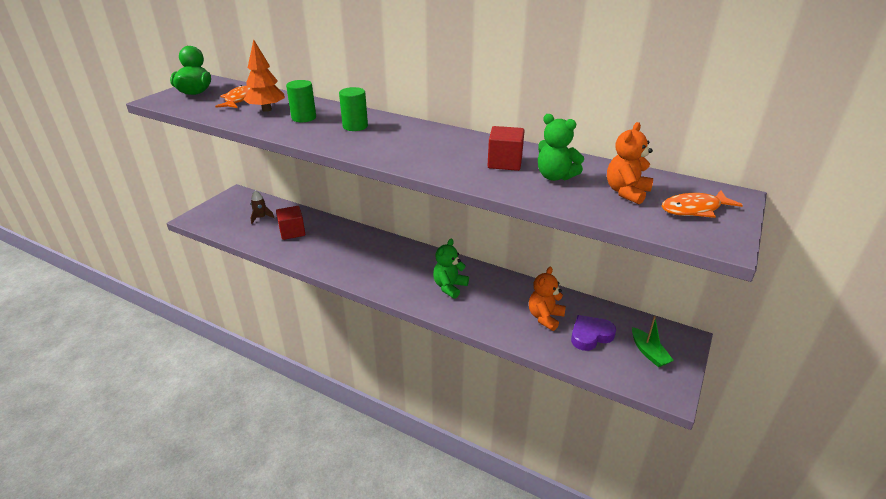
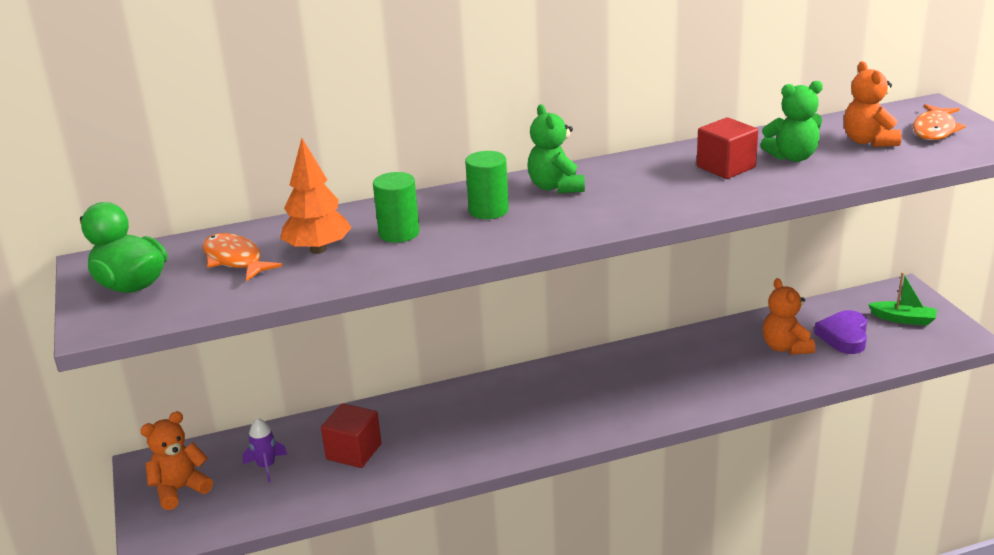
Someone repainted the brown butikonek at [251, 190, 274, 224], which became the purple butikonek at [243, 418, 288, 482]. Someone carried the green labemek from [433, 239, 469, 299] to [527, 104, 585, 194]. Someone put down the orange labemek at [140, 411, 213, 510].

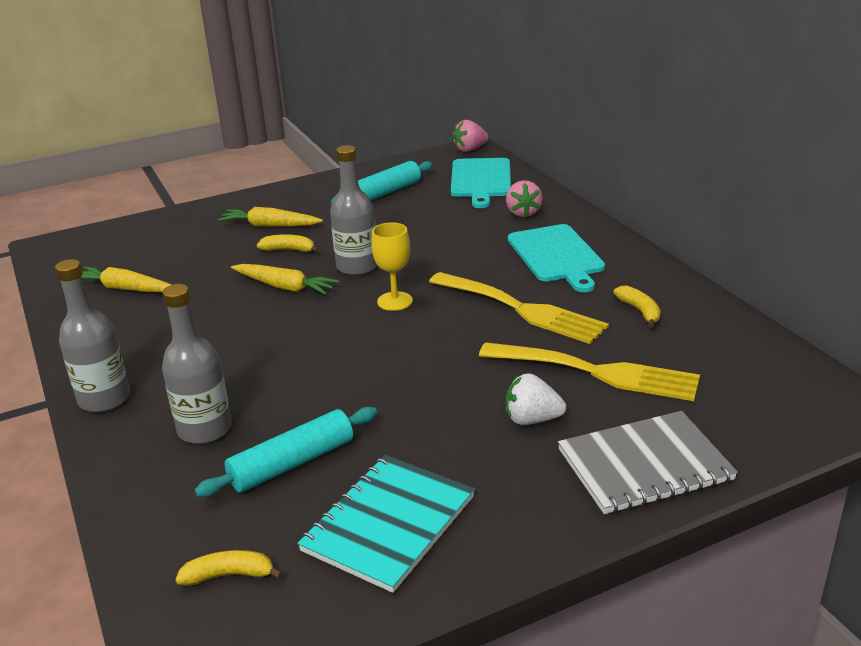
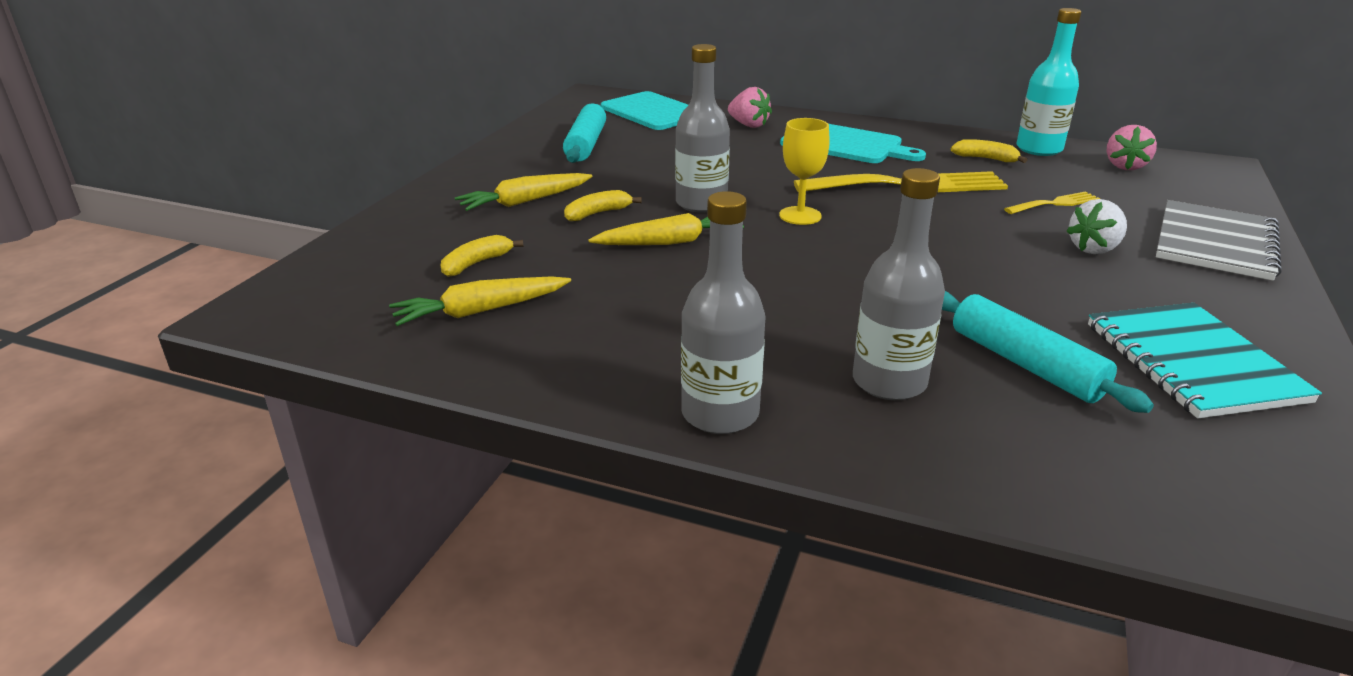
Someone carried the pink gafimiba from [453, 120, 489, 152] to [1107, 125, 1157, 170]. Someone scaled the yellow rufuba at [479, 342, 700, 401] by 0.49. Someone rotated the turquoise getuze at [195, 407, 377, 497] by 45 degrees counterclockwise. Someone carried the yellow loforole from [175, 550, 283, 586] to [440, 235, 523, 277]. Someone put down the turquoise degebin at [1016, 8, 1081, 156].

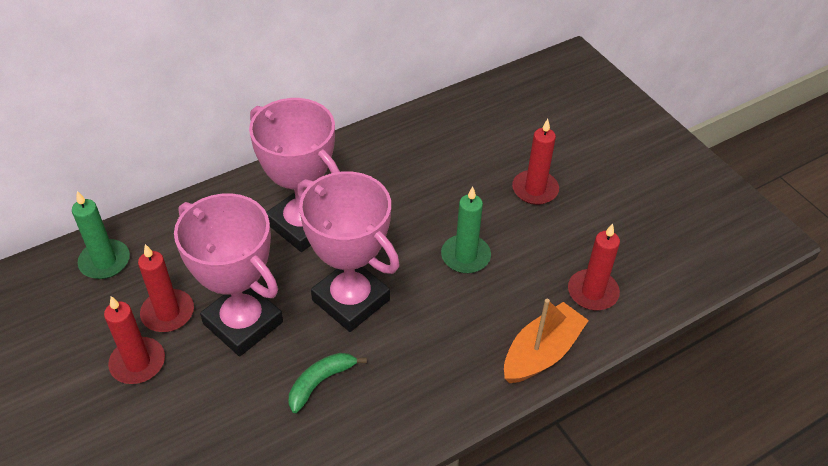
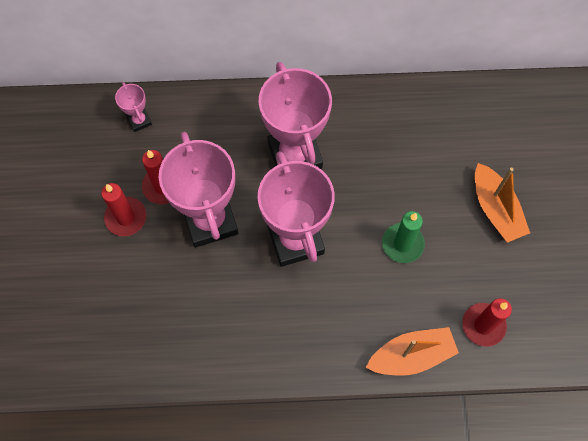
Someone swapped the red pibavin at [512, 119, 559, 205] for the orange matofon at [475, 163, 530, 243]. Someone swapped the green pibavin at [72, 191, 130, 279] for the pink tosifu at [115, 82, 152, 132]. Someone took away the green loforole at [289, 353, 367, 413].

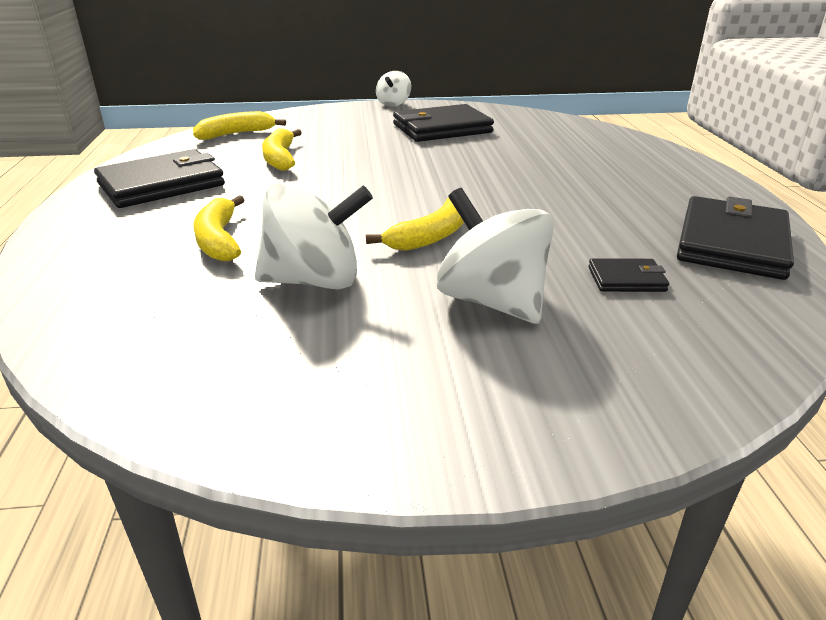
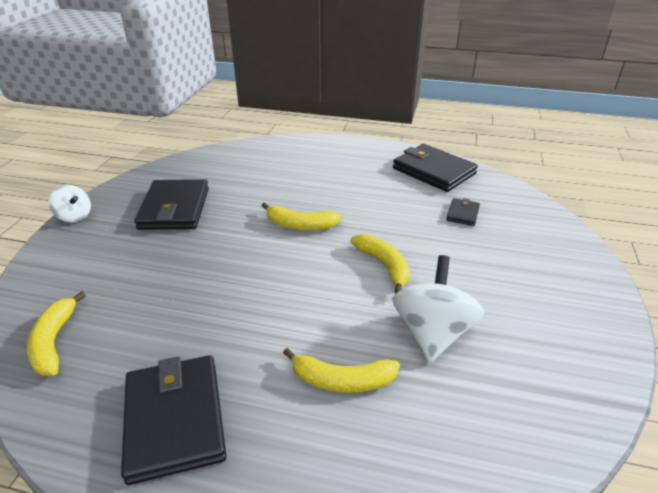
Someone carried the yellow loforole from [262, 129, 302, 171] to [261, 202, 341, 230]. Someone took away the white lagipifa at [436, 188, 554, 324].

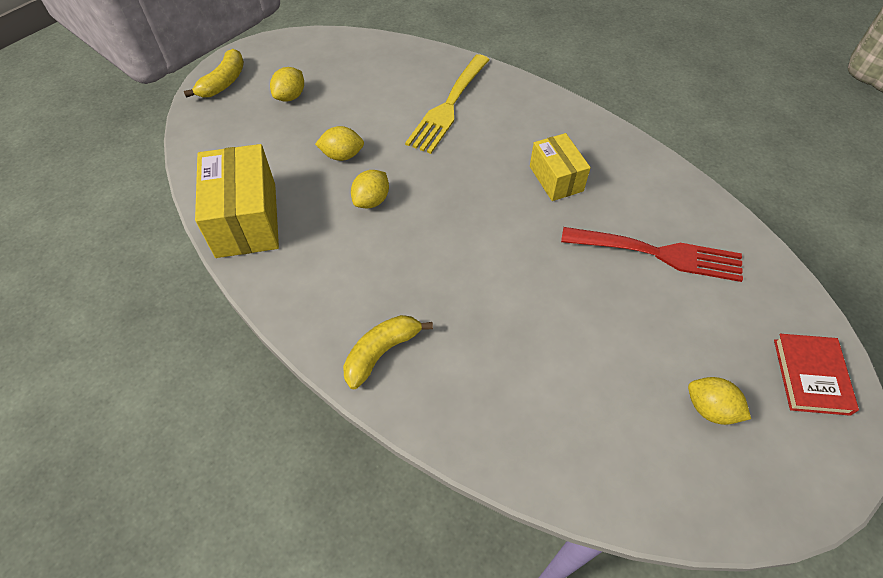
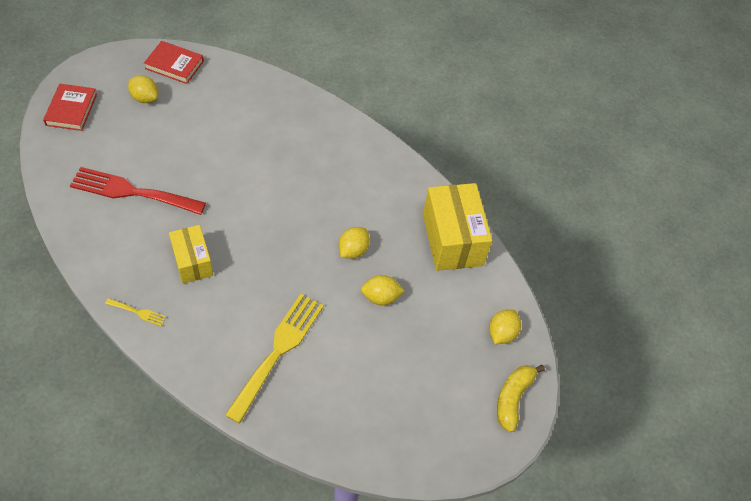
Someone carried the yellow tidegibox from [270, 67, 304, 101] to [489, 309, 521, 344]. Someone took away the yellow loforole at [343, 315, 433, 389]. Someone put down the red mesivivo at [144, 41, 204, 84]. Someone put down the yellow rufuba at [105, 298, 166, 326].

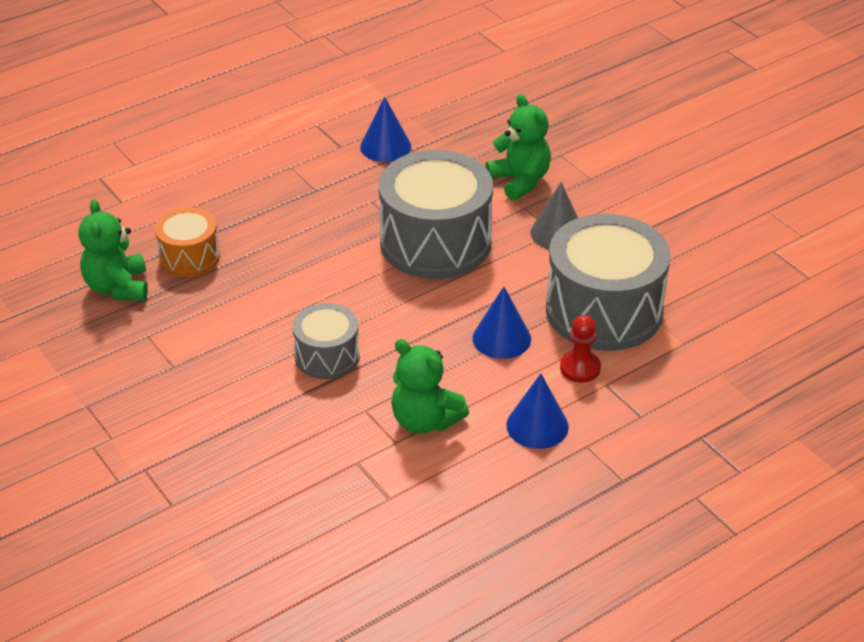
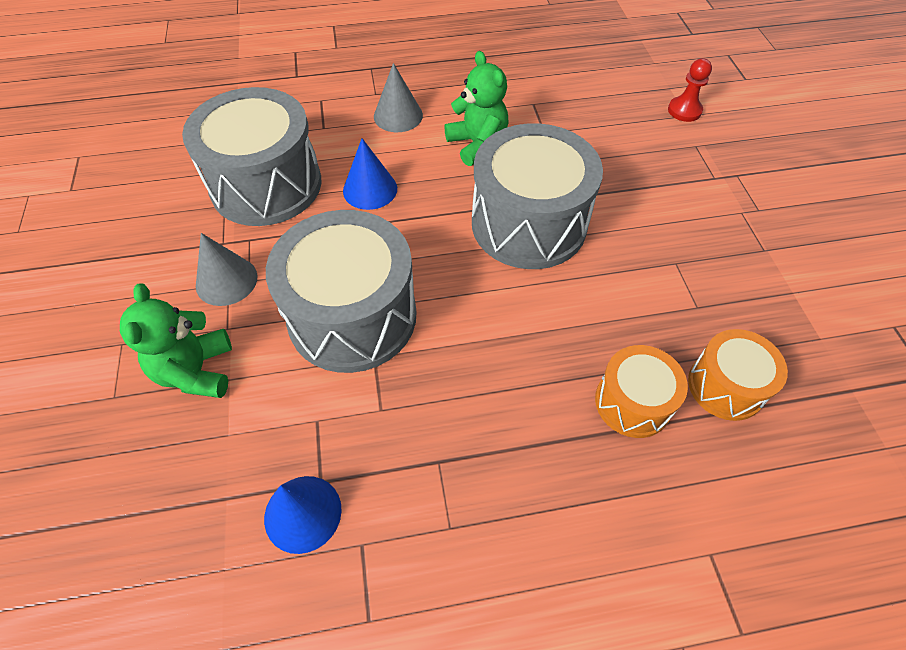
Someone swapped the green labemek at [78, 199, 148, 301] for the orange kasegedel at [688, 329, 788, 421]. Someone scaled the grey kasegedel at [292, 303, 359, 379] by 1.86. Someone carried the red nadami from [560, 315, 601, 383] to [668, 58, 712, 122]. Someone repainted the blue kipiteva at [506, 374, 569, 449], which became the grey kipiteva at [374, 63, 423, 132].

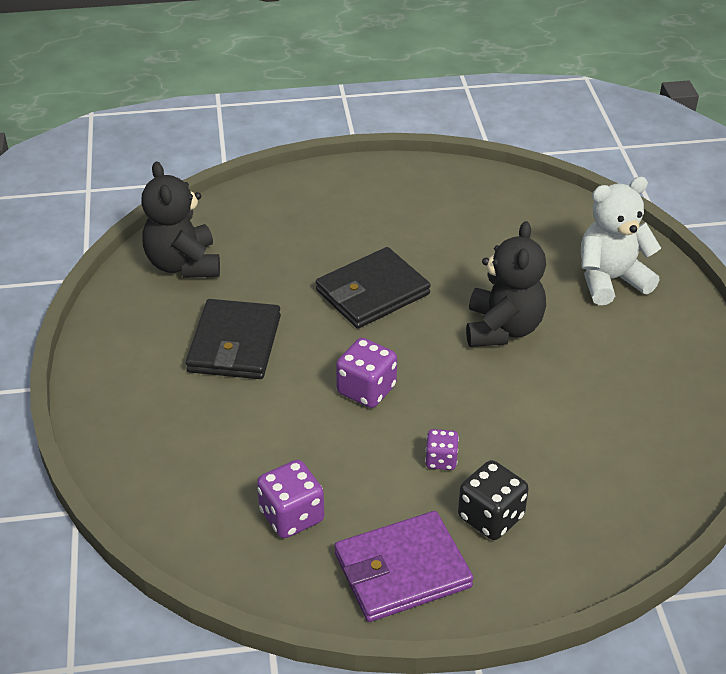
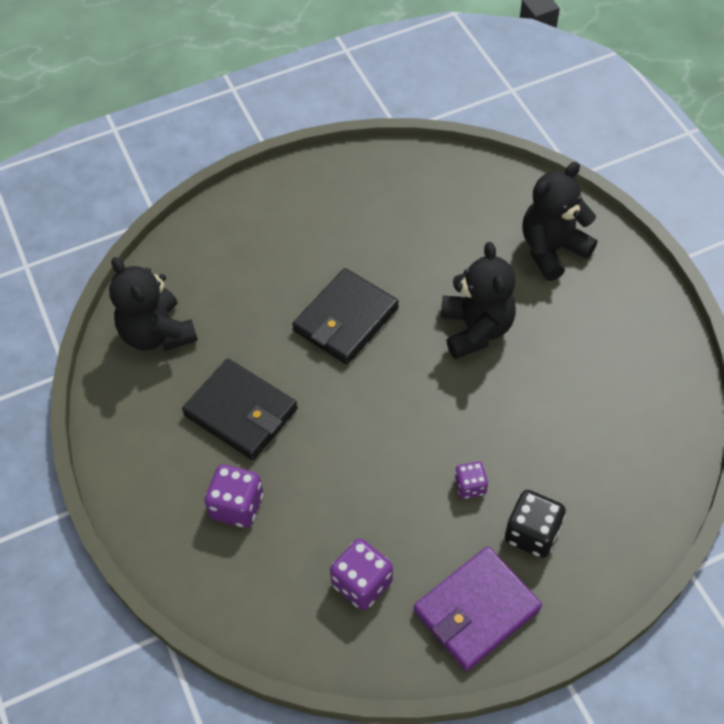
Someone repainted the white labemek at [581, 177, 661, 305], which became the black labemek at [522, 162, 597, 281]. Someone rotated the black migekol at [186, 299, 281, 379] by 45 degrees counterclockwise. Someone carried the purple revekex from [336, 338, 397, 408] to [204, 464, 263, 528].

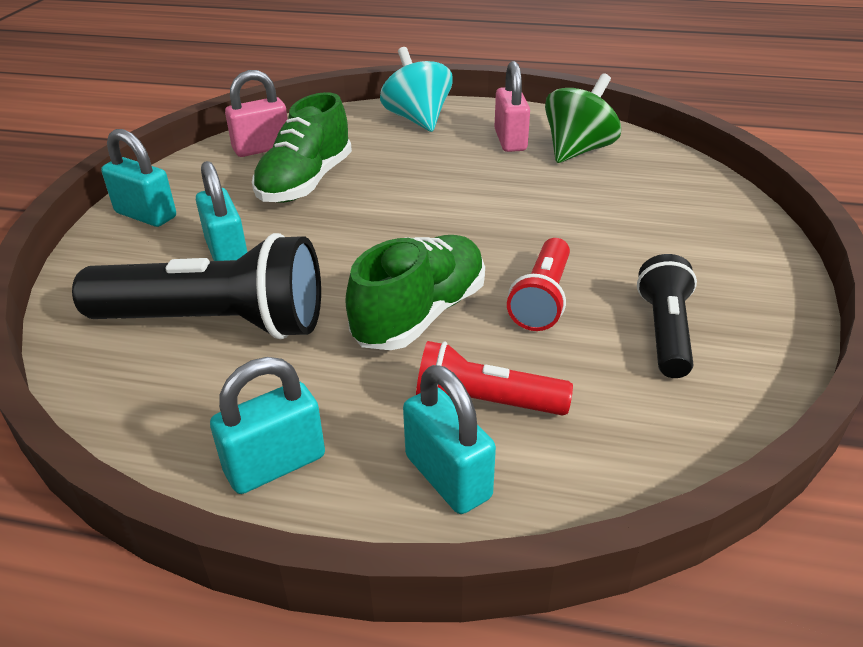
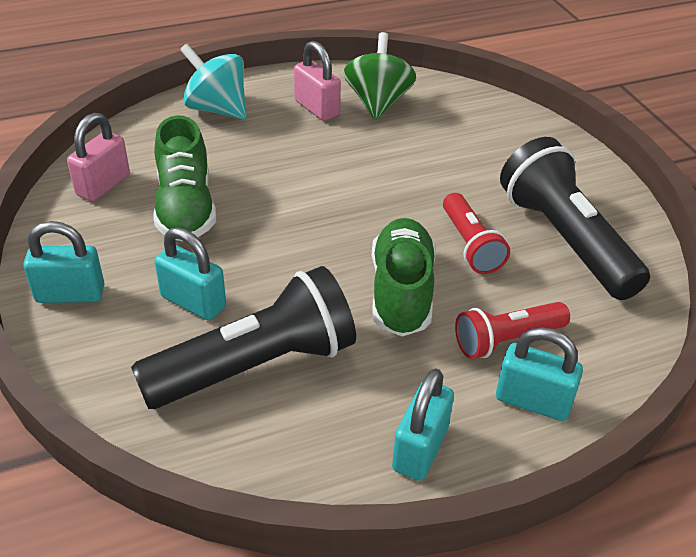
Someone scaled the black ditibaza at [637, 254, 697, 378] by 1.77.

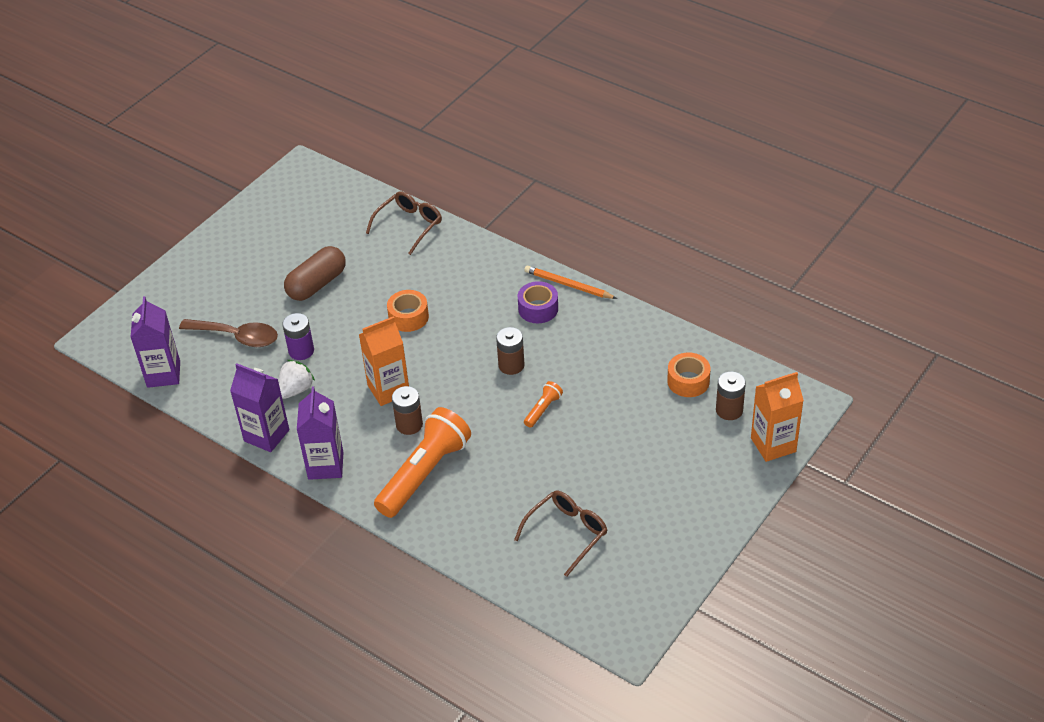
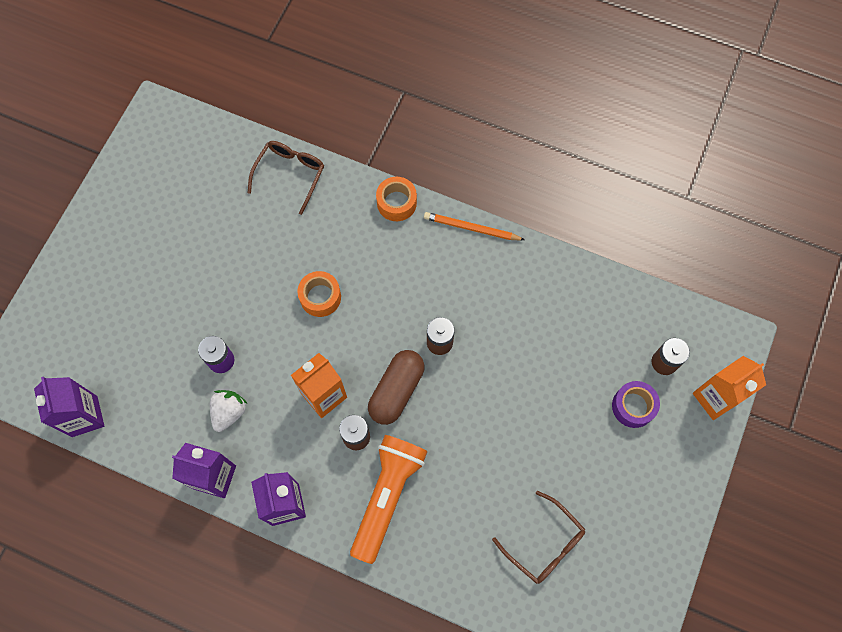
Someone carried the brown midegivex from [284, 246, 346, 301] to [368, 350, 424, 425]. Someone carried the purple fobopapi from [518, 281, 558, 323] to [612, 381, 660, 428]. Someone took away the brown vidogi at [179, 319, 278, 347]. Someone carried the orange fobopapi from [667, 352, 710, 397] to [376, 177, 417, 221]. Someone took away the orange ditibaza at [524, 381, 563, 428]. Someone rotated the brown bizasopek at [514, 491, 607, 577] by 105 degrees clockwise.

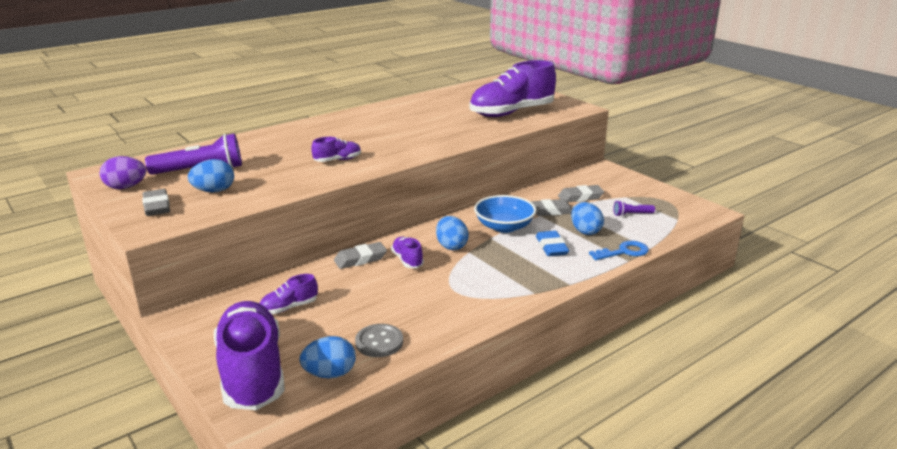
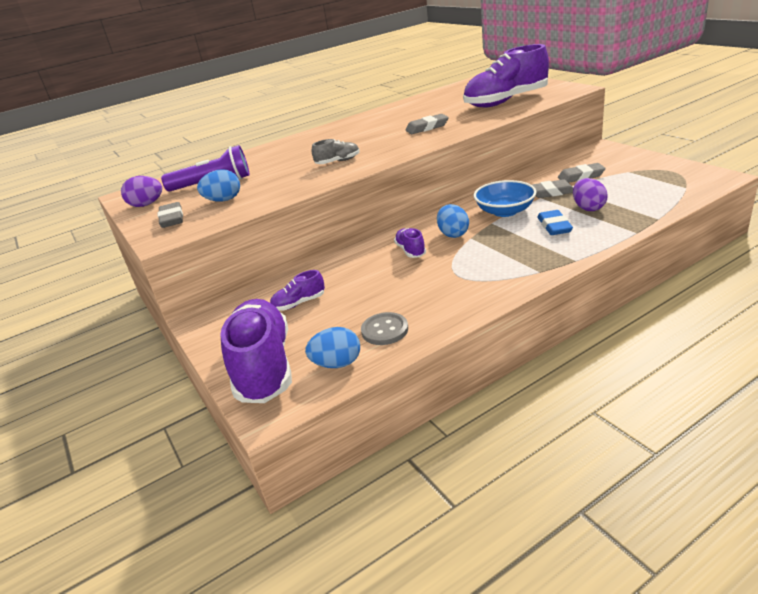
Someone repainted the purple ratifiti at [311, 137, 361, 162], which became the grey ratifiti at [312, 139, 360, 164]. Someone took away the purple ditibaza at [613, 200, 655, 216]. Someone repainted the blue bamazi at [571, 202, 604, 235], which became the purple bamazi at [573, 178, 608, 211]. Someone took away the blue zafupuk at [589, 241, 649, 260]. Someone carried the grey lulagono from [334, 242, 387, 269] to [406, 114, 449, 134].

